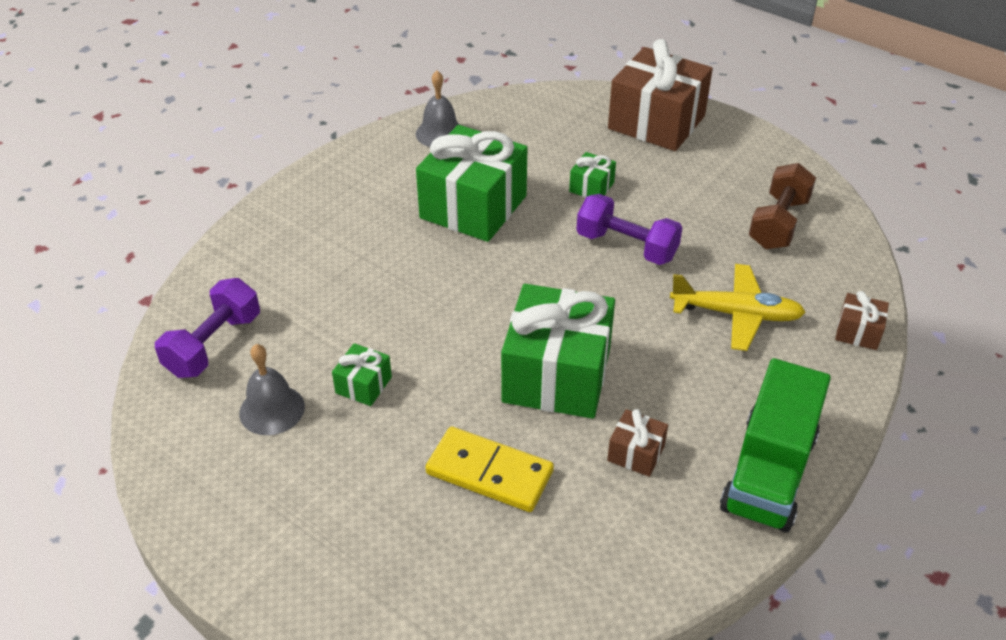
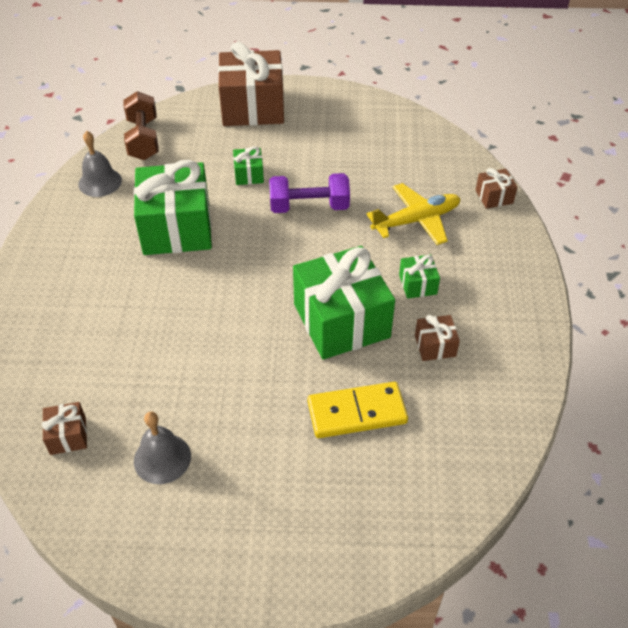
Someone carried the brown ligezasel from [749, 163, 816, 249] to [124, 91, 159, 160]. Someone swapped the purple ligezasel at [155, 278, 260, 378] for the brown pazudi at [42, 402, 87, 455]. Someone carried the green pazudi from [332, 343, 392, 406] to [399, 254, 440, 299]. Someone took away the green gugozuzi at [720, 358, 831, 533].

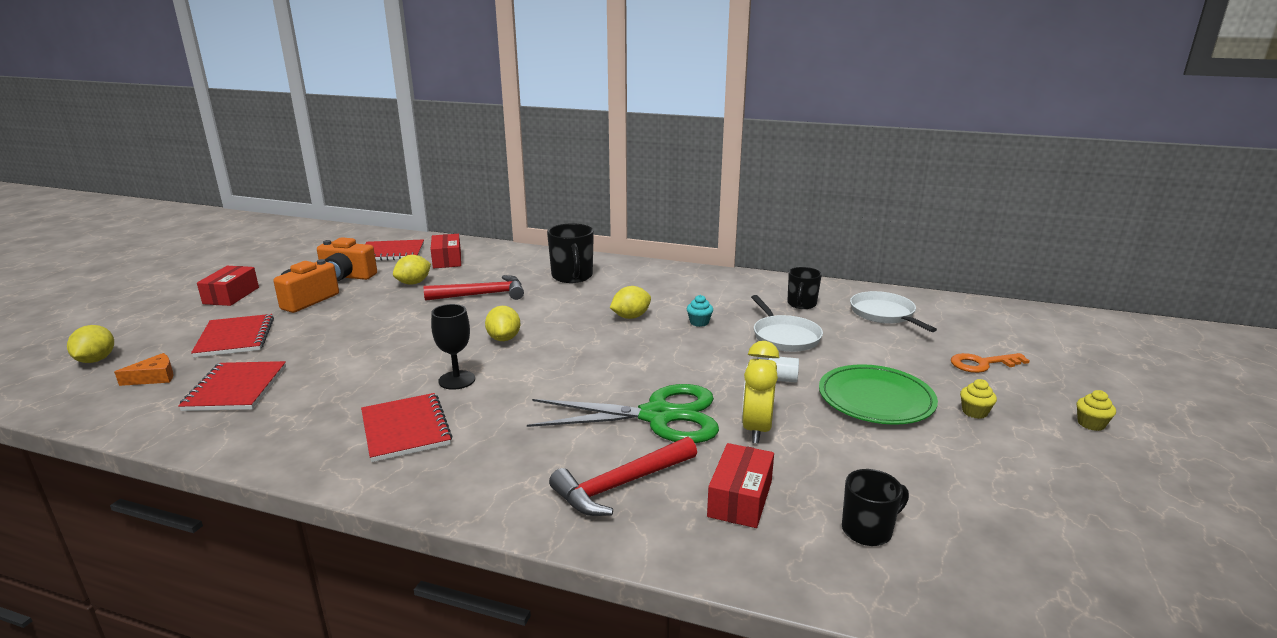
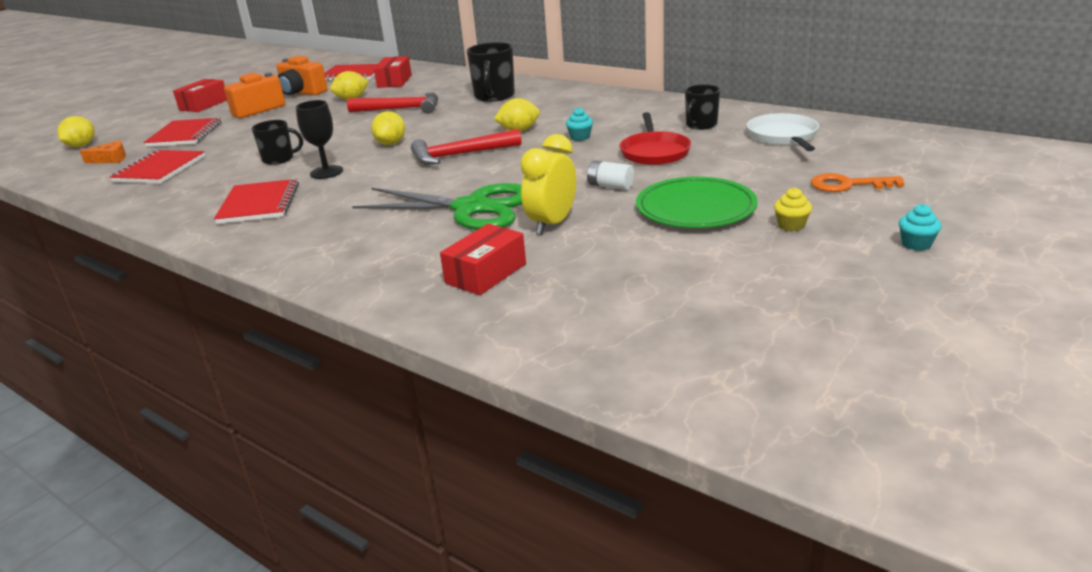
Someone repainted the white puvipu at [751, 295, 823, 352], which became the red puvipu at [619, 112, 691, 165]. Someone repainted the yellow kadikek at [1076, 390, 1116, 431], which became the turquoise kadikek at [899, 204, 942, 251]. Someone carried the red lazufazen from [549, 437, 697, 516] to [411, 129, 522, 165]. Someone carried the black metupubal from [842, 469, 909, 546] to [252, 120, 303, 165].

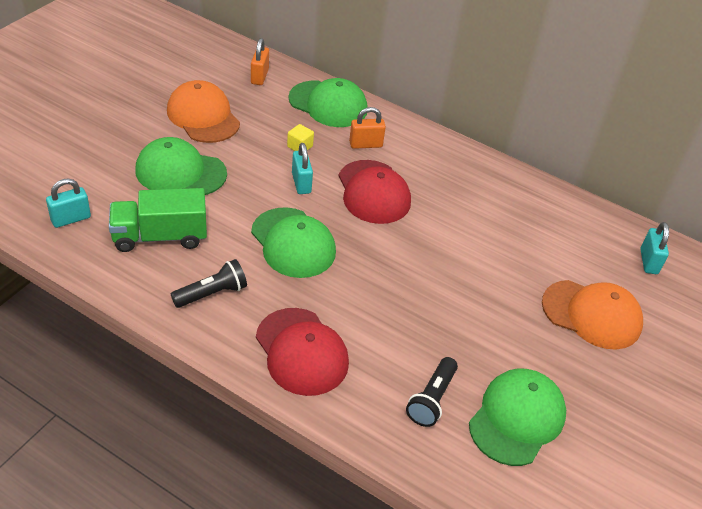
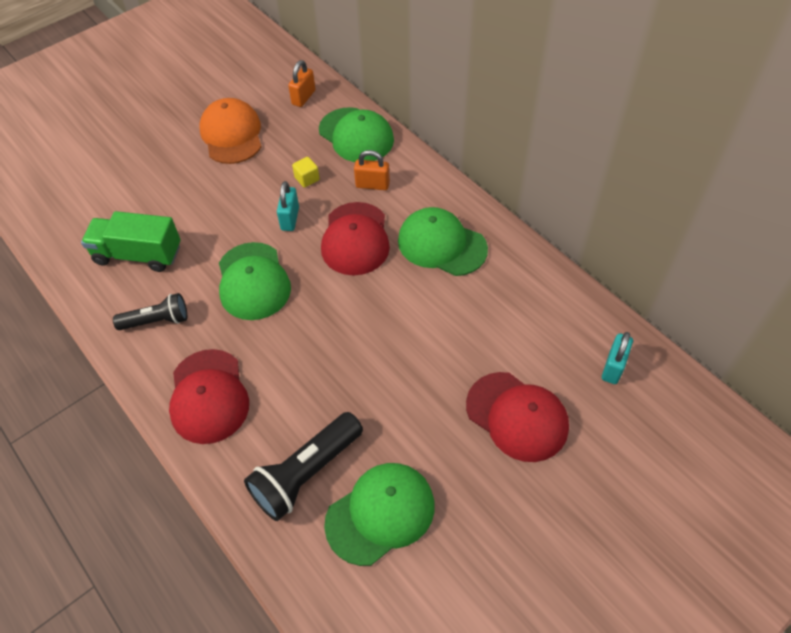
Someone carried the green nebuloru from [135, 137, 227, 195] to [398, 207, 488, 276]. Someone took away the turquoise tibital at [46, 178, 91, 228]. Someone repainted the orange nebuloru at [542, 280, 643, 349], which became the red nebuloru at [466, 372, 569, 462]. Someone scaled the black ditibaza at [406, 357, 458, 427] by 1.58.

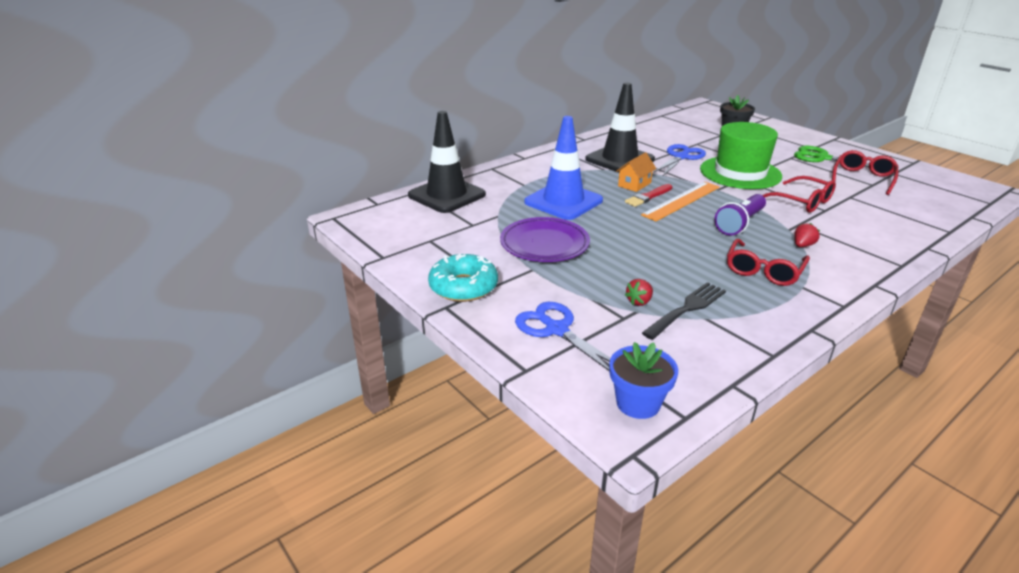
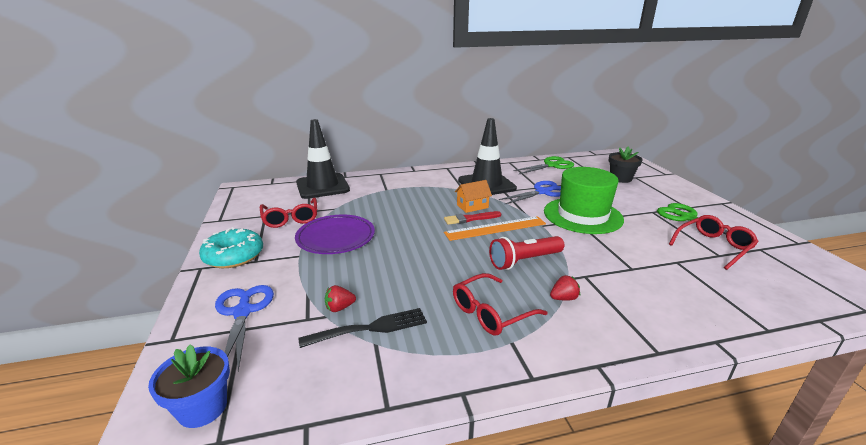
Someone took away the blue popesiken at [524, 116, 603, 220]. Someone carried the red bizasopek from [762, 176, 836, 213] to [260, 198, 317, 228]. Someone repainted the purple ditibaza at [714, 194, 766, 235], which became the red ditibaza at [489, 236, 564, 270]. Someone put down the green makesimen at [514, 156, 574, 174].

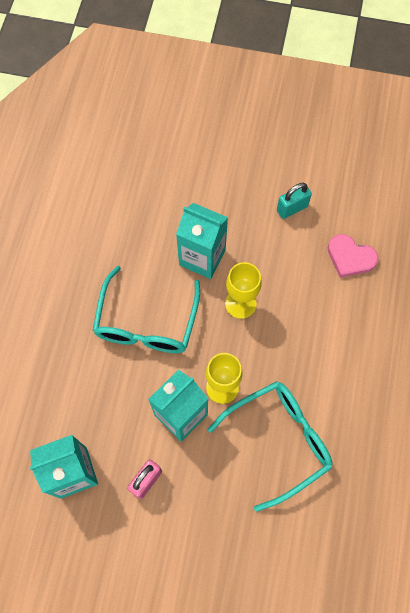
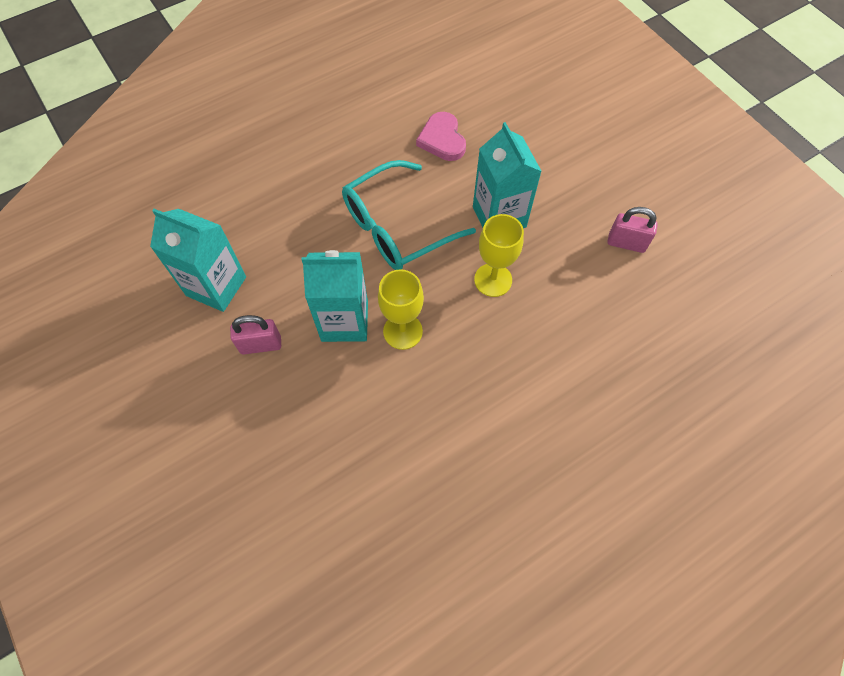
Someone repainted the turquoise tibital at [277, 183, 312, 219], which became the pink tibital at [608, 207, 658, 253]. Someone carried the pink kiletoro from [328, 234, 378, 278] to [416, 112, 466, 161]. Someone took away the turquoise bizasopek at [208, 381, 332, 512].

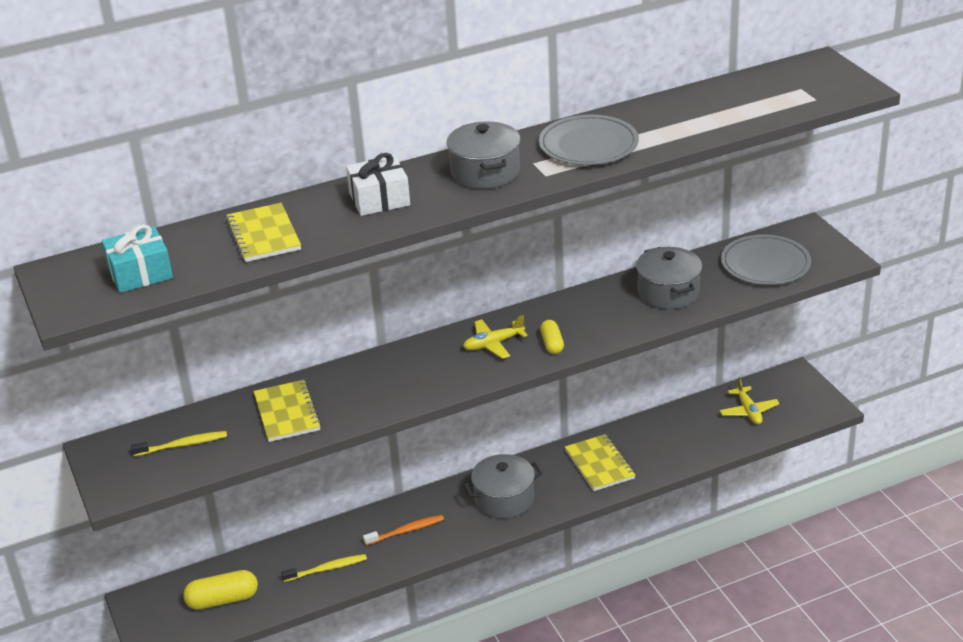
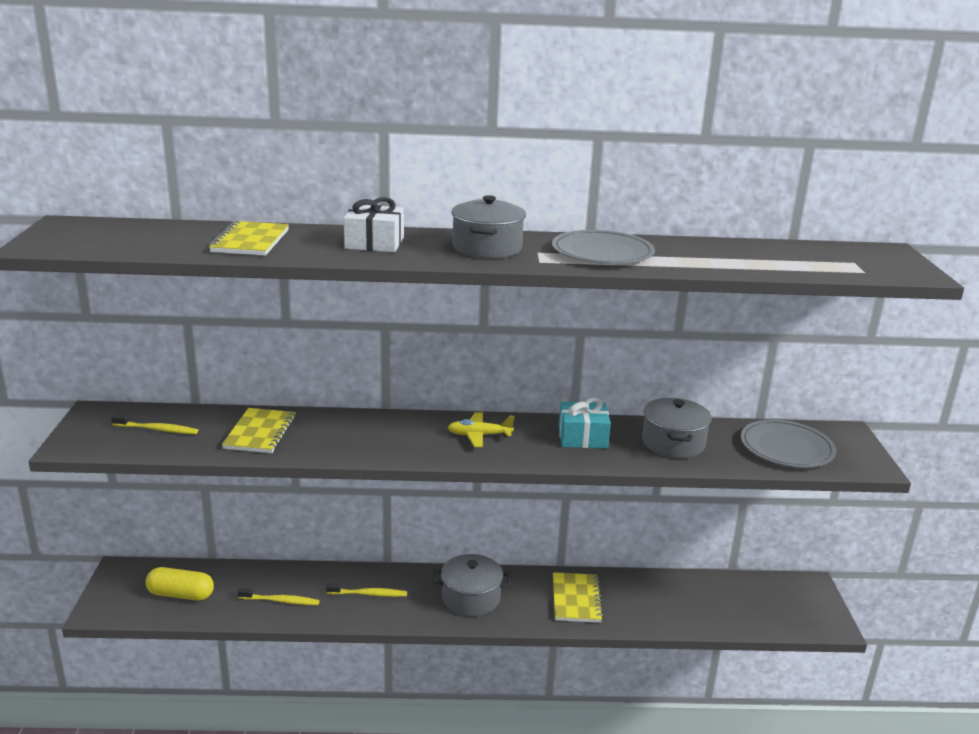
Someone carried the turquoise pazudi from [102, 224, 173, 293] to [559, 398, 611, 448]. Someone took away the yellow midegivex at [540, 320, 564, 354]. Someone took away the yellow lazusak at [719, 377, 780, 425]. Someone repainted the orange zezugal at [363, 515, 444, 545], which became the yellow zezugal at [326, 583, 407, 597].

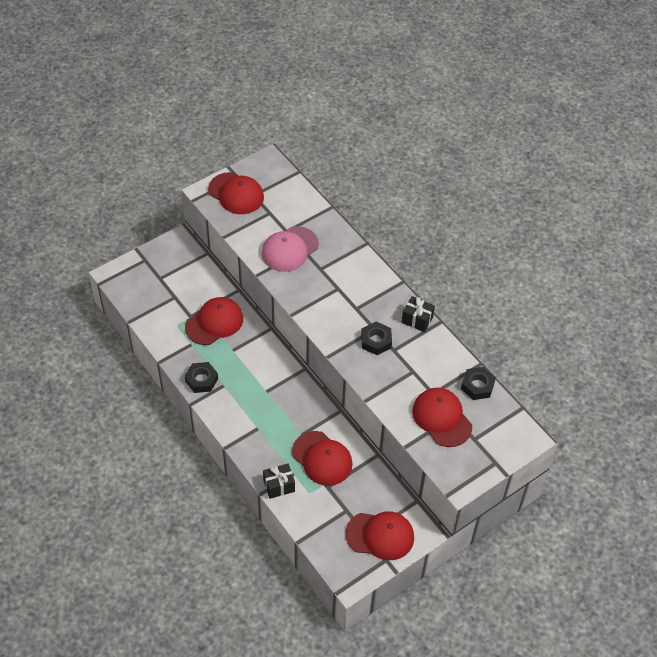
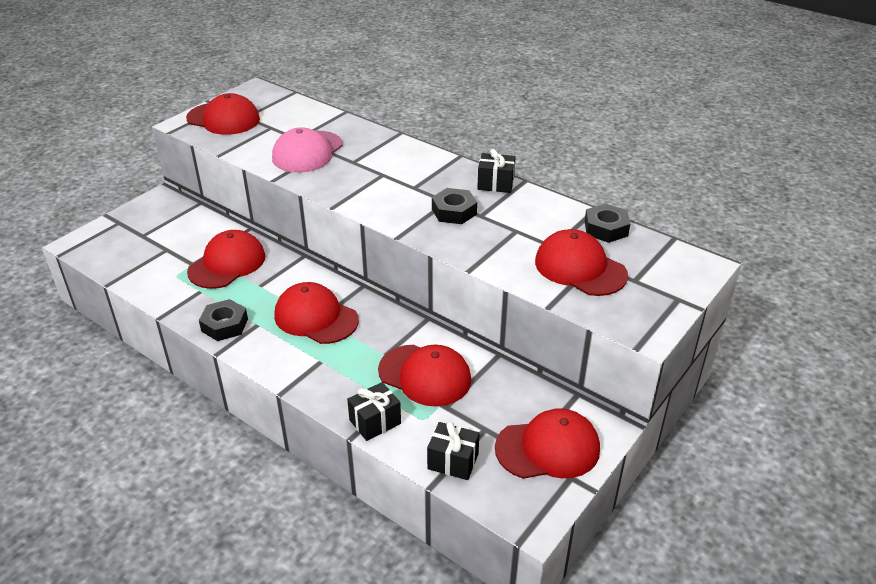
Someone put down the red nebuloru at [274, 282, 359, 344]. Someone put down the black pazudi at [427, 421, 480, 480].

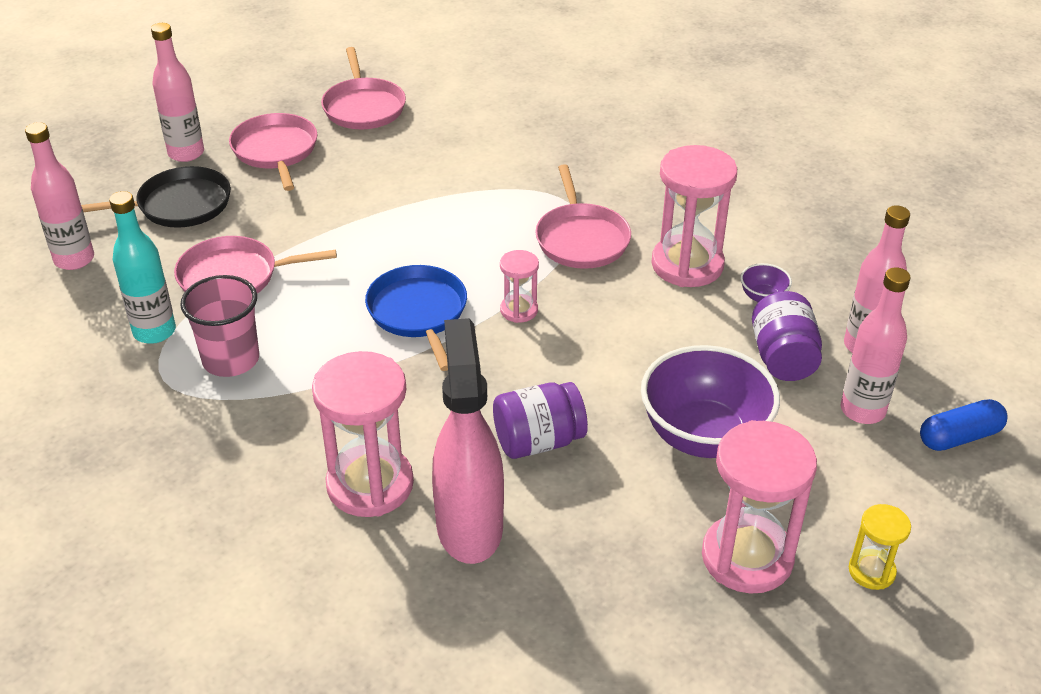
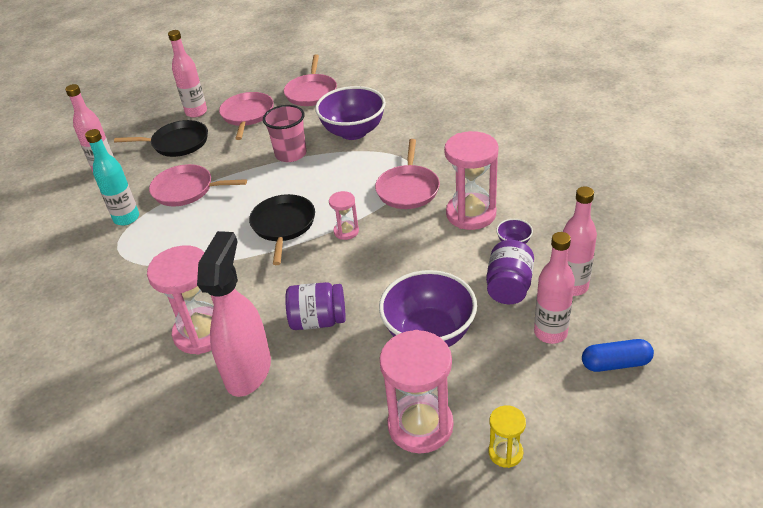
Someone repainted the blue puvipu at [365, 265, 467, 371], which became the black puvipu at [249, 194, 315, 265]. Someone carried the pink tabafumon from [180, 275, 259, 377] to [263, 105, 306, 162]. Someone put down the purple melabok at [315, 86, 386, 140].

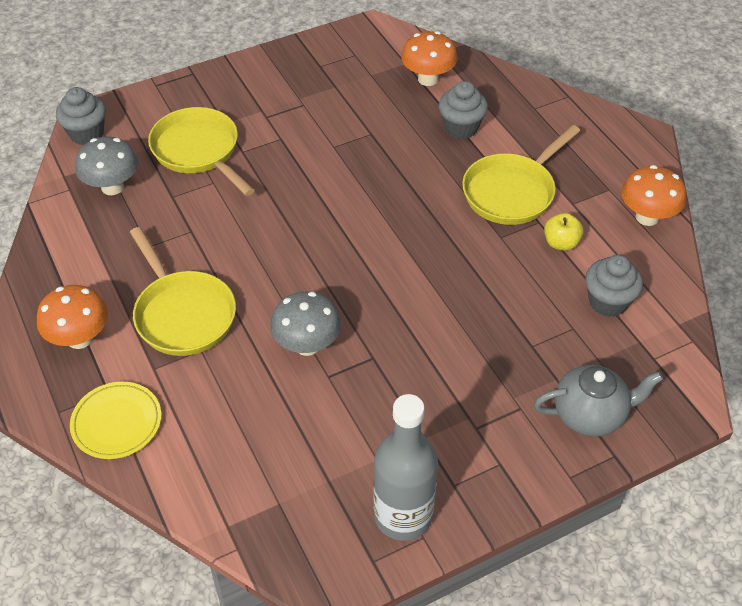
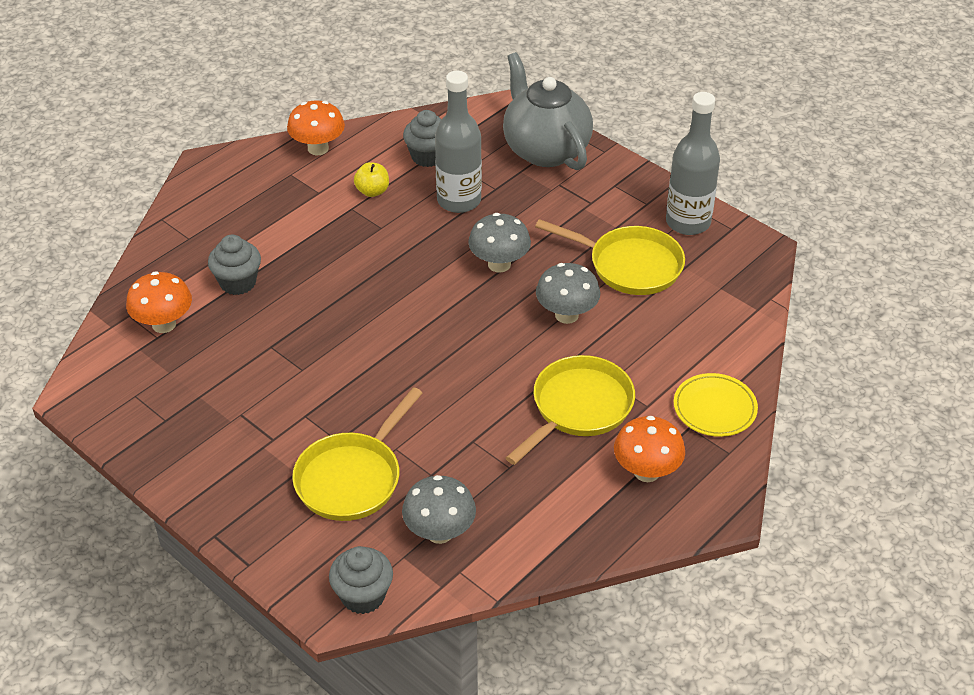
Someone carried the yellow puvipu from [462, 125, 580, 225] to [535, 219, 685, 295]. Someone scaled the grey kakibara at [534, 365, 663, 437] by 1.54. Someone put down the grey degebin at [435, 71, 482, 213]. Someone put down the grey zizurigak at [468, 213, 531, 273].

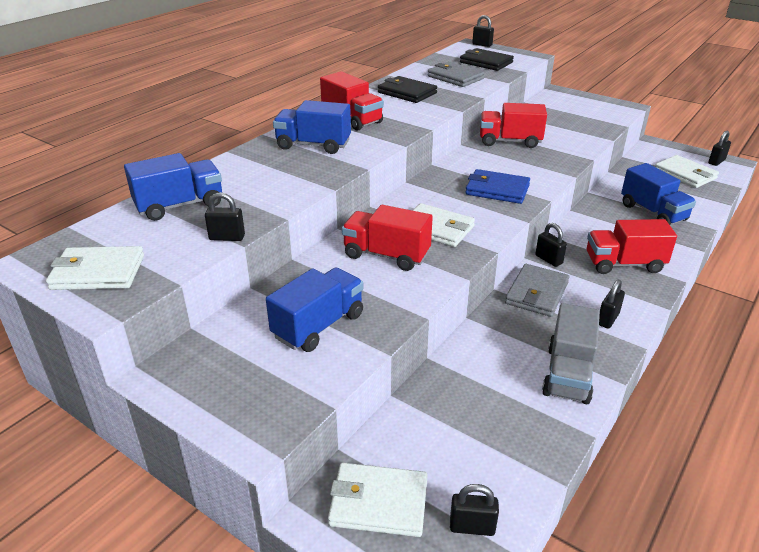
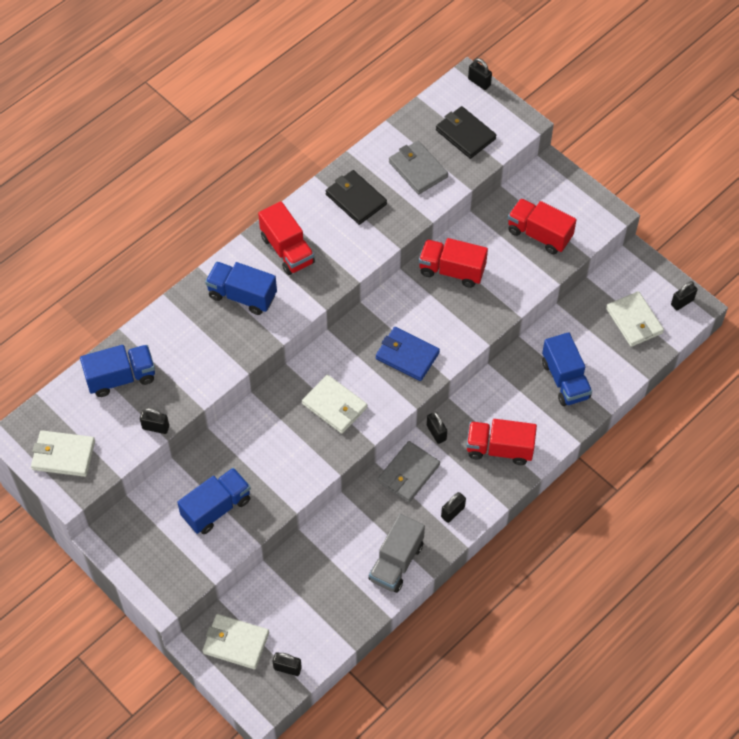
Someone carried the red gugozuzi from [342, 205, 433, 271] to [508, 198, 577, 254].

